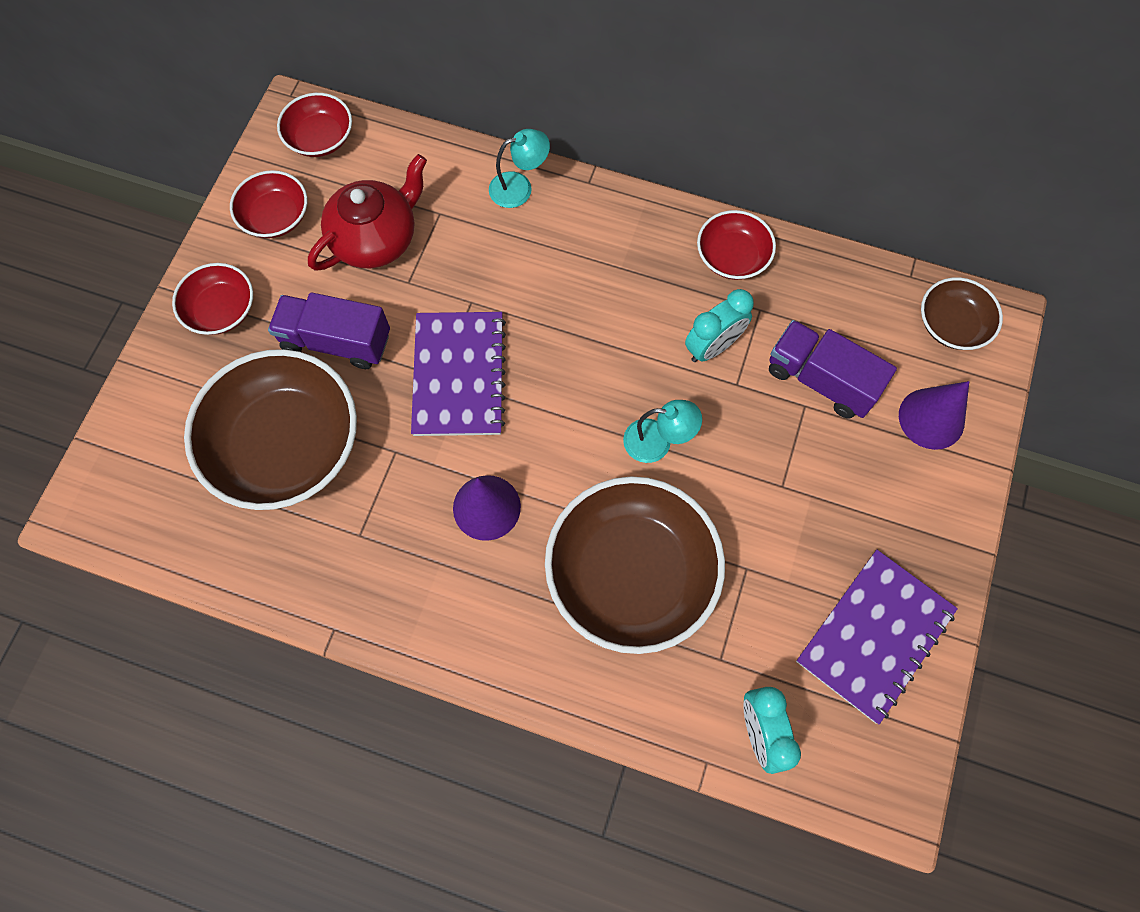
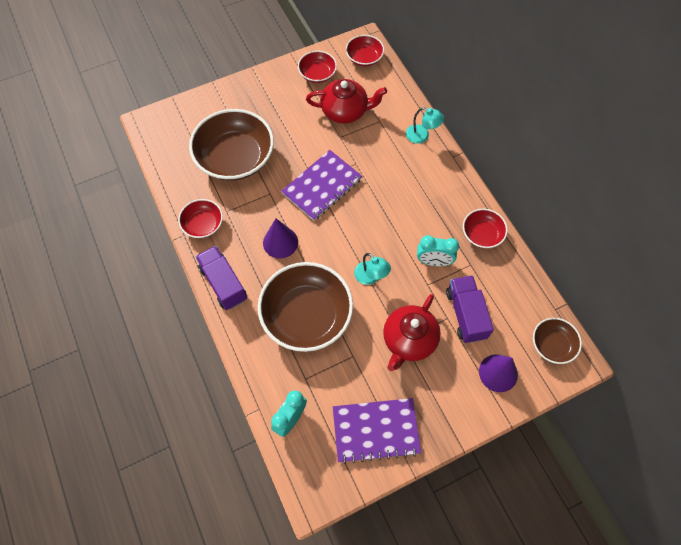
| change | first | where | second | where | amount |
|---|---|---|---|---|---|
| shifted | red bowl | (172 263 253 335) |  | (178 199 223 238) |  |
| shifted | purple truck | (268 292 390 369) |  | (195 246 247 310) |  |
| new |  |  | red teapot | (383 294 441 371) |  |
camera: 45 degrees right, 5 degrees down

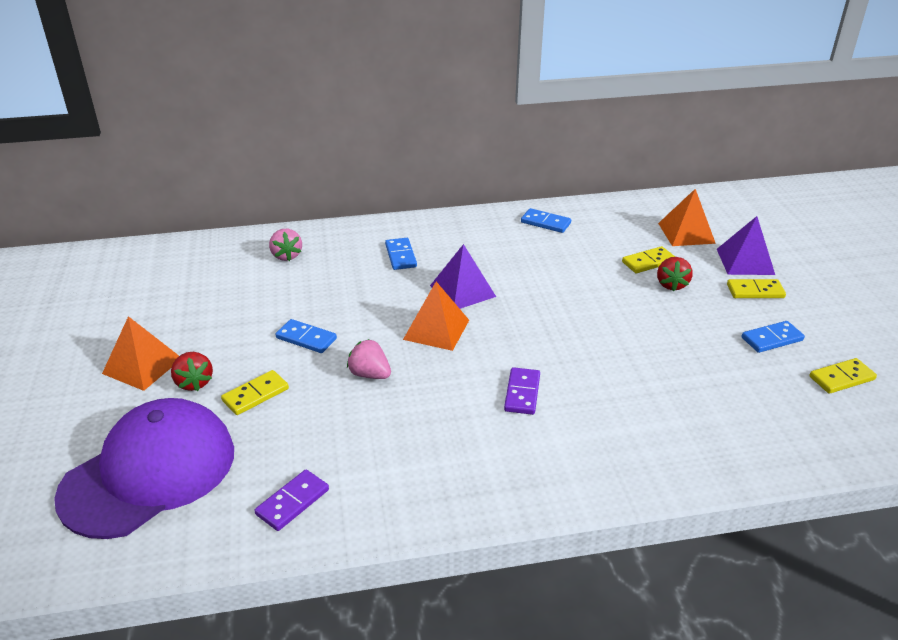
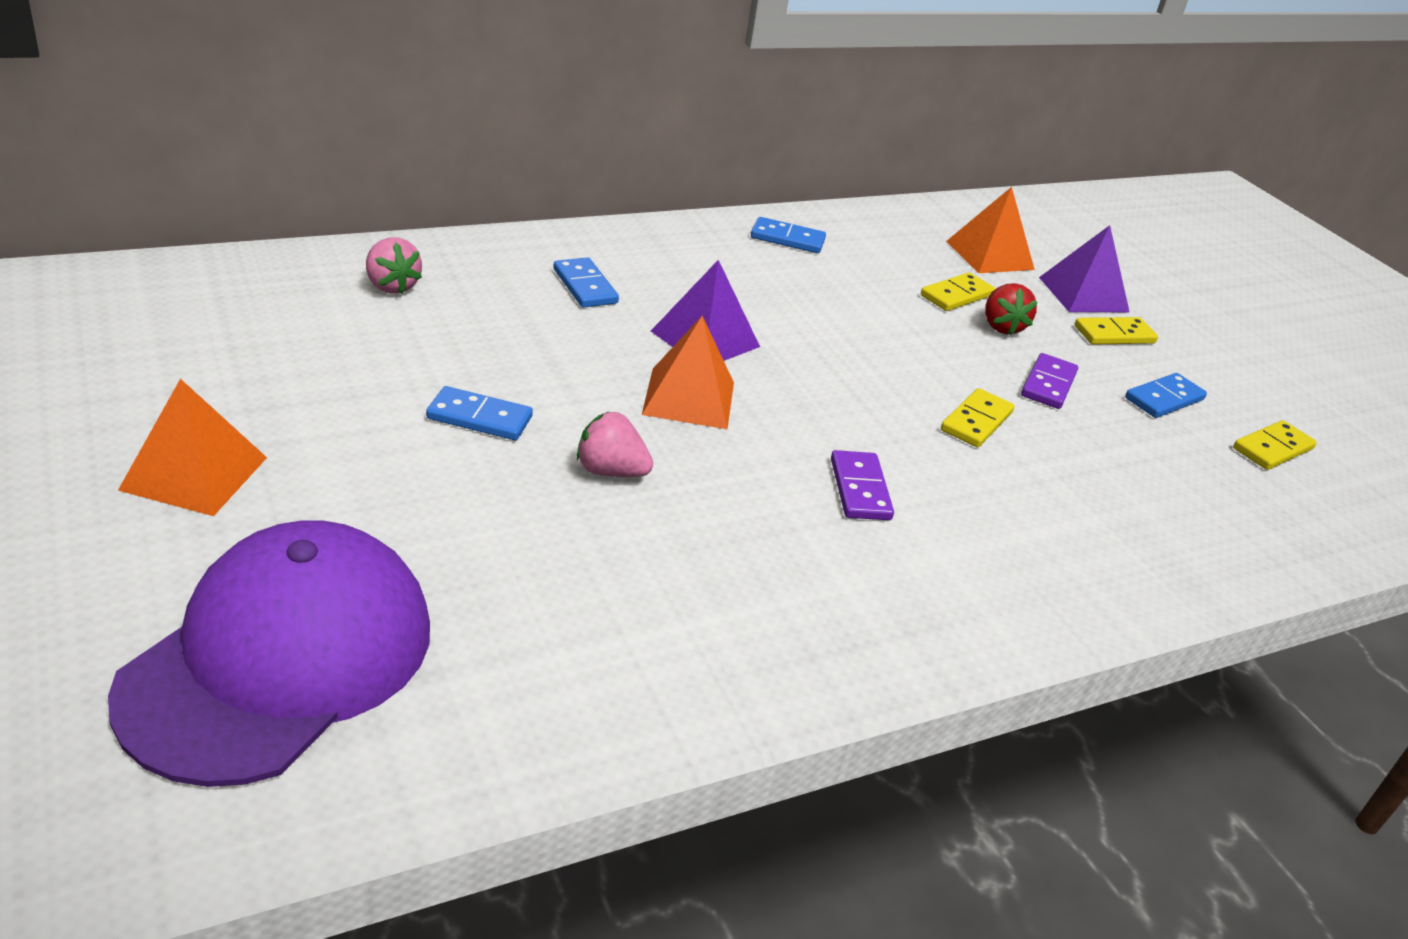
| change | first | where | second | where | amount |
|---|---|---|---|---|---|
| gone | red strawberry | (171 352 213 391) |  |  |  |
| shifted | yellow domino | (221 370 289 415) |  | (941 388 1015 447) |  |
| shifted | purple domino | (254 470 329 531) |  | (1021 353 1078 409) |  |
camera: 20 degrees left, 0 degrees up

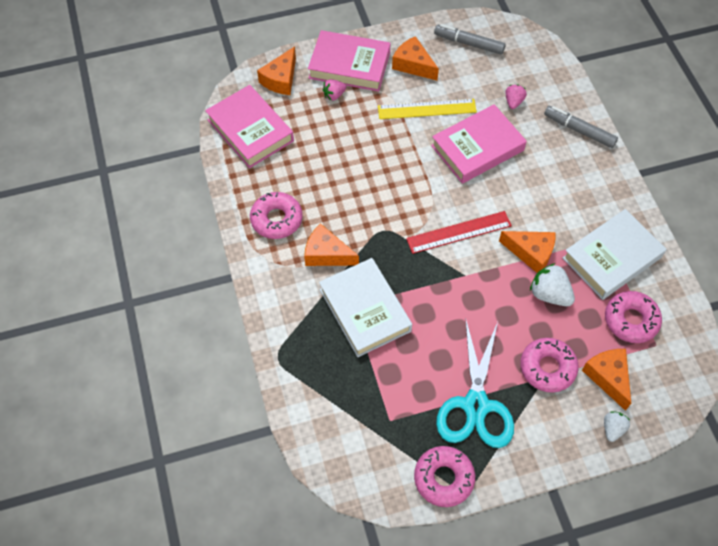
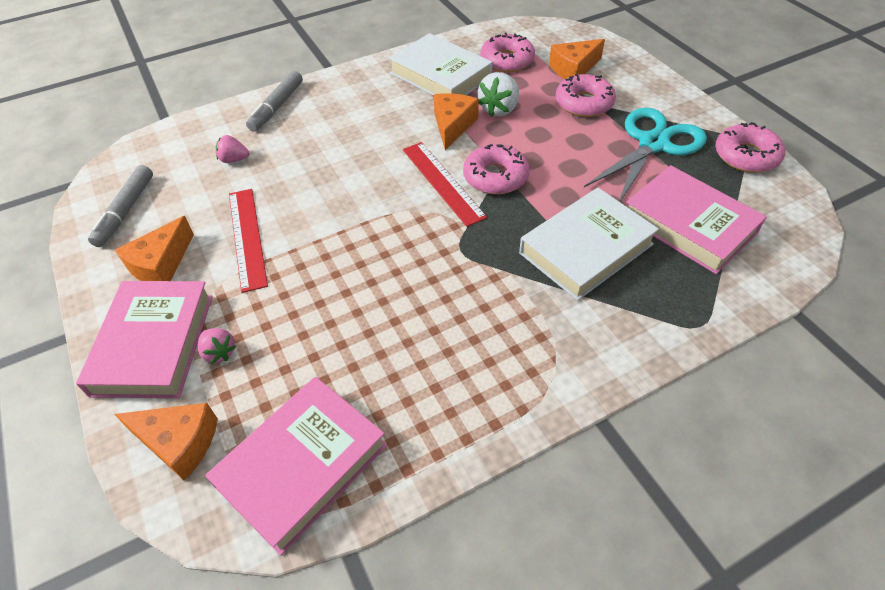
| change | first | where | second | where | amount |
|---|---|---|---|---|---|
| shifted | pink donut | (250 192 303 239) |  | (463 144 529 195) |  |
| gone | orange cheese | (304 223 359 266) |  |  |  |
| repainted | yellow ruler | (378 99 477 119) | red ruler | (229 189 268 293) |  |
| shifted | pink book | (431 104 527 184) |  | (626 165 767 274) |  |
| rotated | turquoise scissors | (436 321 514 448) |  | (584 108 707 202) | 45 degrees counterclockwise |
| gone | white strawberry | (604 412 630 442) |  |  |  |
camera: 100 degrees left, 10 degrees down

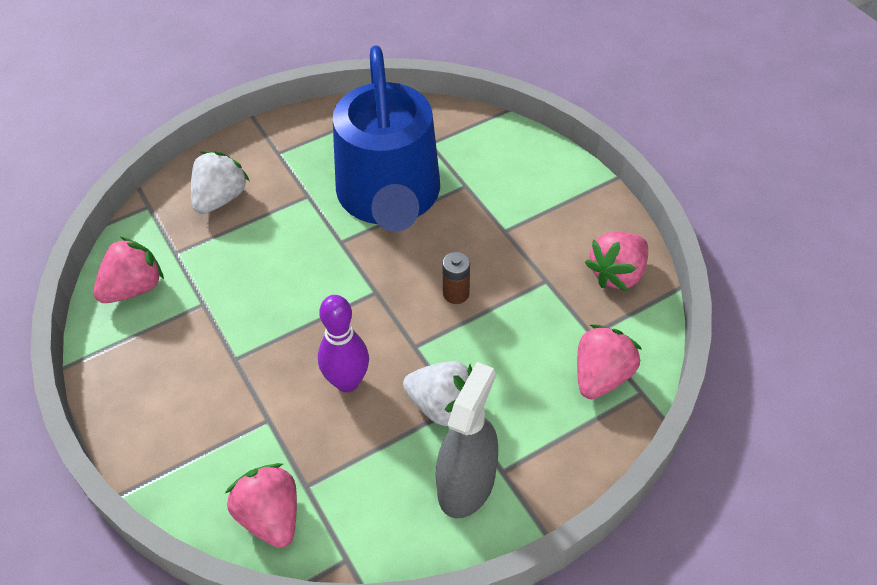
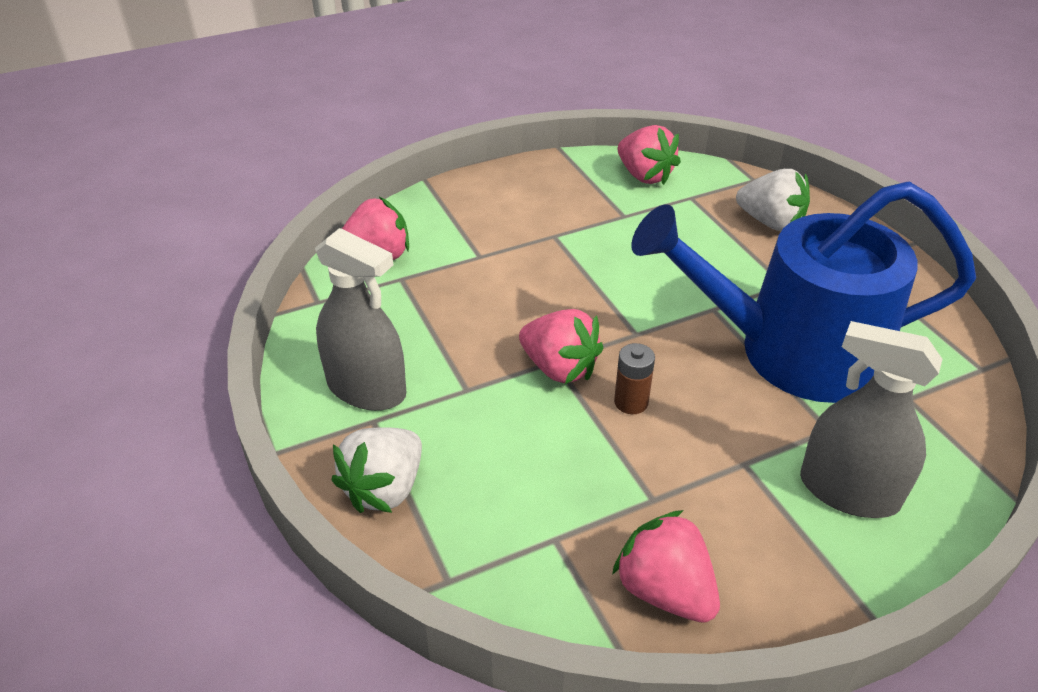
| change | first | where | second | where | amount |
|---|---|---|---|---|---|
| gone | purple bowling pin | (318 295 369 392) |  |  |  |
| shifted | white strawberry | (403 361 472 426) |  | (331 427 422 513) |  |
| shifted | pink strawberry | (577 324 642 399) |  | (519 309 603 384) |  |
| new |  |  | grey spray bottle | (800 321 942 518) |  |
camera: 95 degrees right, 10 degrees down

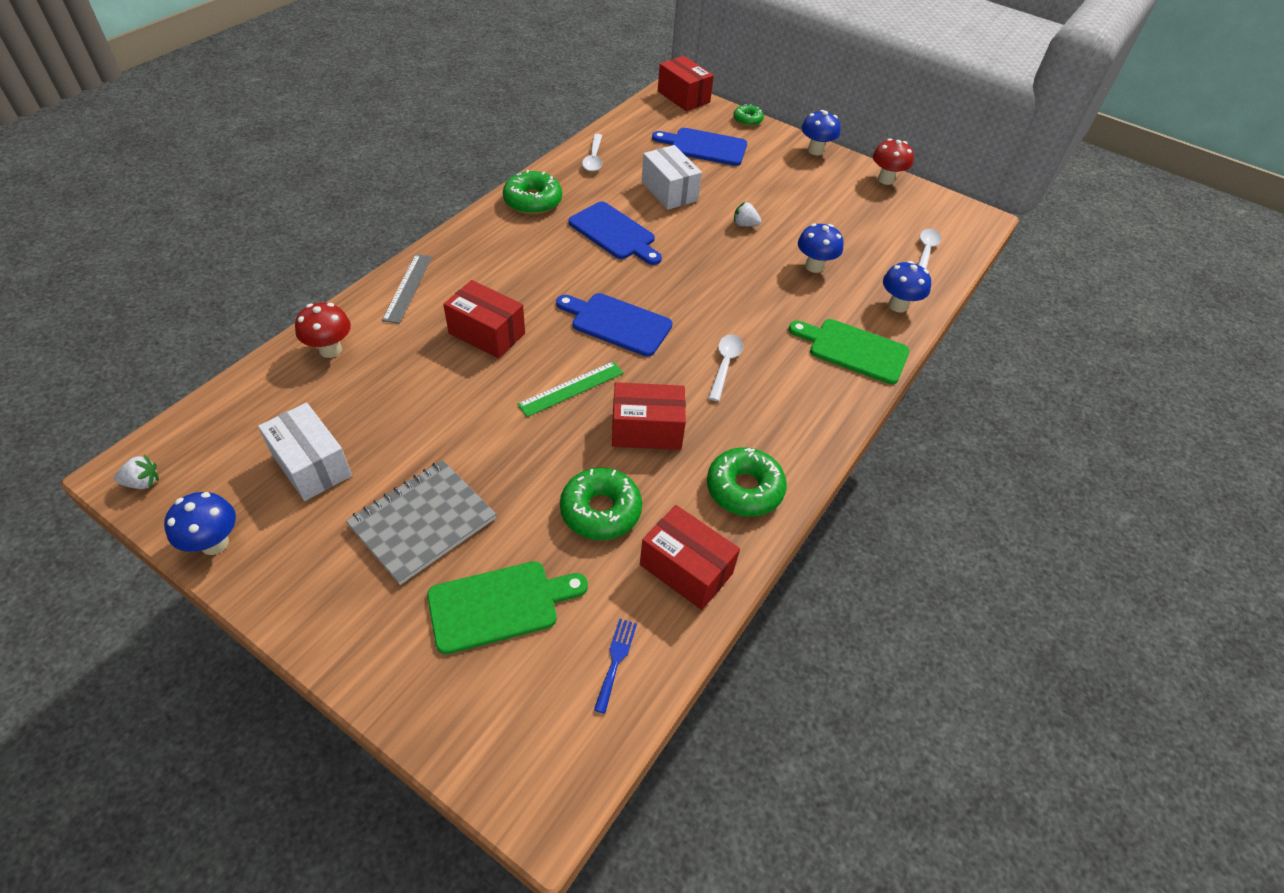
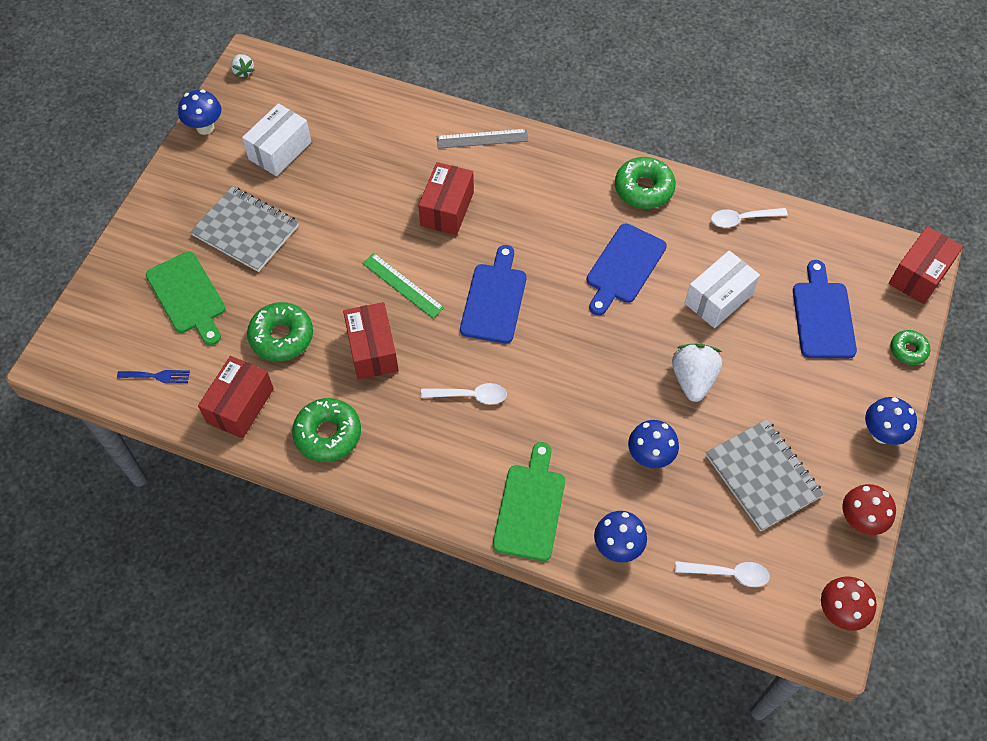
| change | first | where | second | where | amount |
|---|---|---|---|---|---|
| shifted | red mushroom | (295 303 351 358) |  | (821 577 877 631) |  |
| scaled | white strawberry | (734 202 761 227) |  | (672 343 722 402) | x1.85 |
| new |  |  | grey notebook | (706 419 824 531) |  |
camera: 80 degrees right, 10 degrees up

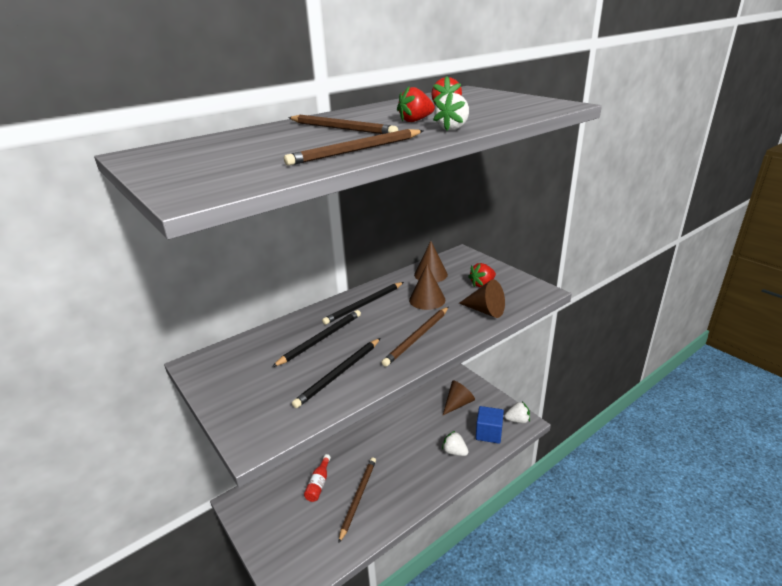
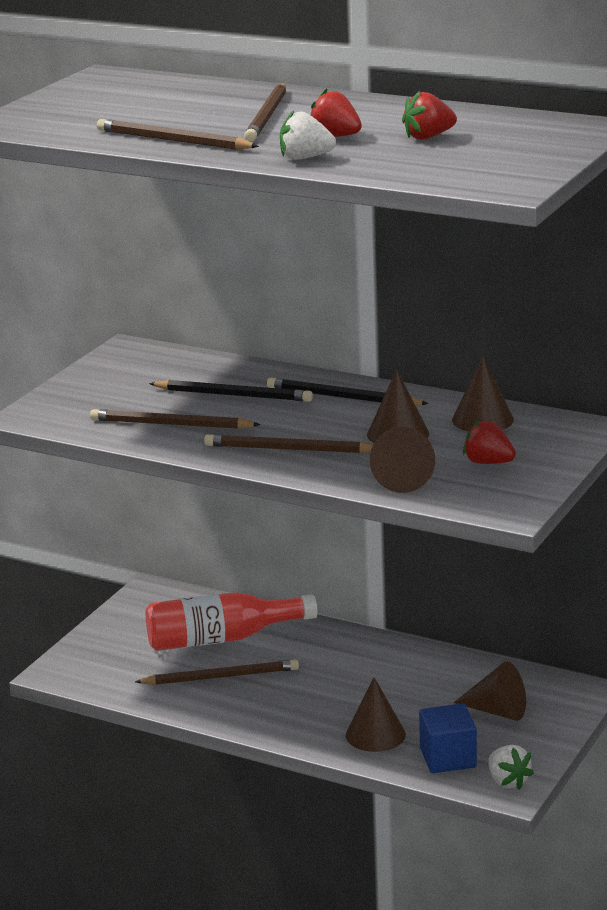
| change | first | where | second | where | amount |
|---|---|---|---|---|---|
| repainted | black pencil | (292 338 381 408) | brown pencil | (90 409 260 429) |  |
| scaled | red bottle | (304 454 331 502) |  | (146 592 317 651) | x2.01 |
| swapped | white strawberry | (442 431 469 456) | brown cone | (346 677 406 752) |  |
camera: 65 degrees right, 5 degrees down

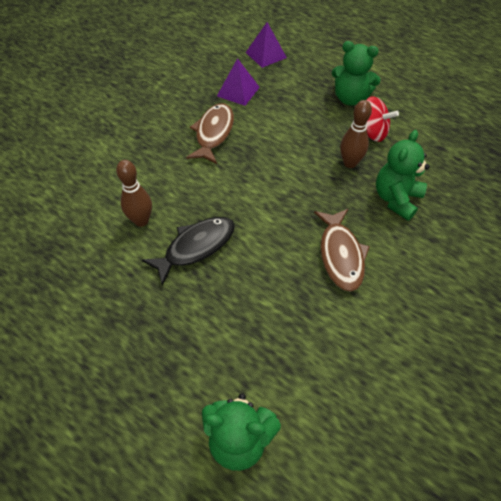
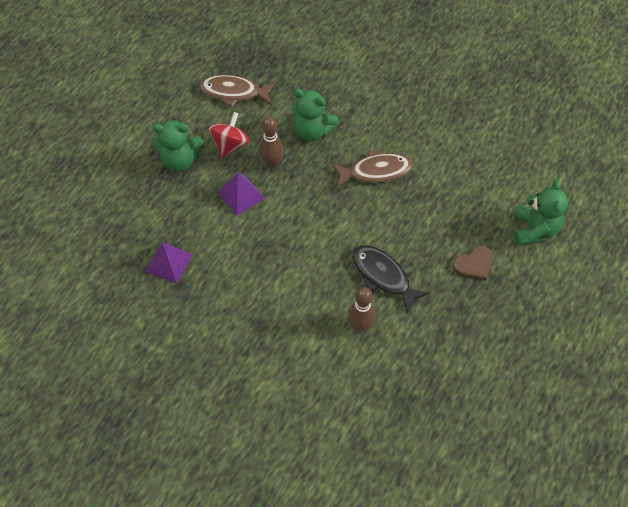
| change | first | where | second | where | amount |
|---|---|---|---|---|---|
| shifted | brown fish | (186 103 234 164) |  | (199 75 276 108) |  |
| shifted | purple pyramid | (246 22 287 68) |  | (218 173 265 216) |  |
| rotated | green teddy bear | (332 41 381 106) |  | (152 119 202 172) | 75 degrees clockwise |
| new |  |  | brown heart | (453 246 493 281) |  |
camera: 95 degrees left, 5 degrees up

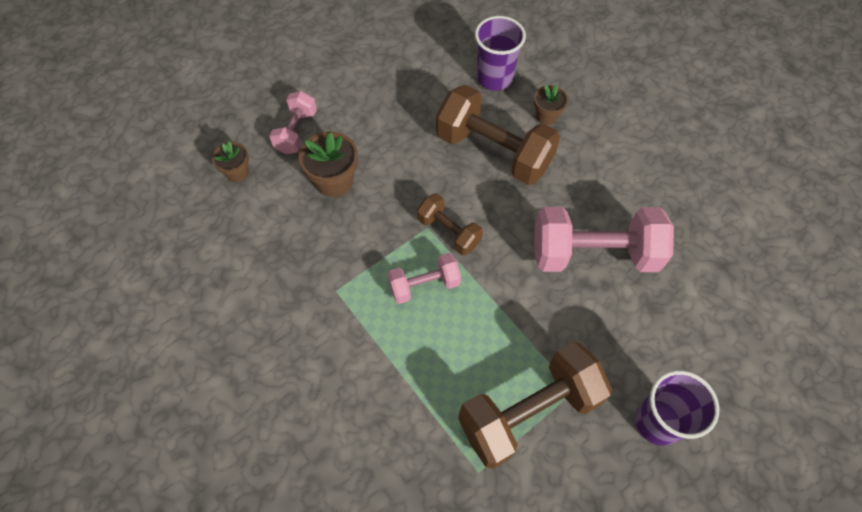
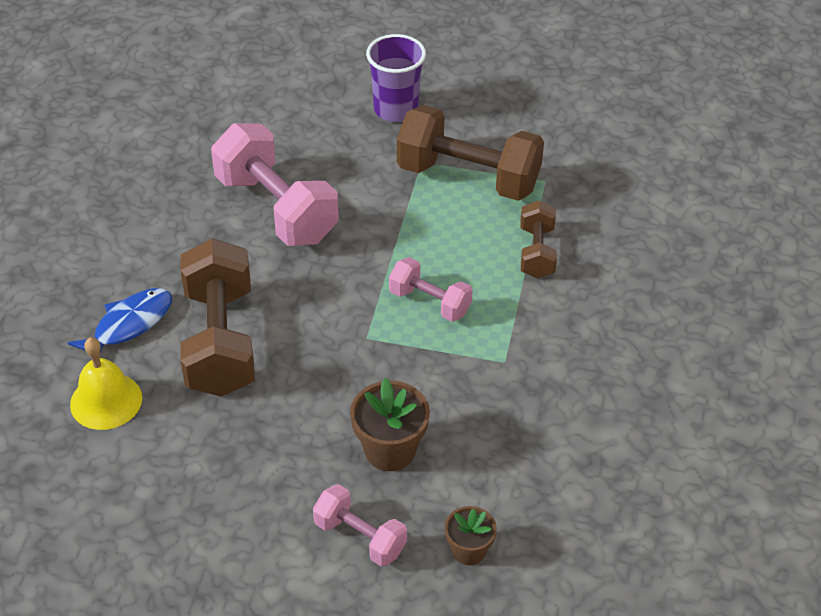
| change | first | where | second | where | amount |
|---|---|---|---|---|---|
| rotated | pink dumbbell | (269 91 317 154) |  | (313 484 407 567) | 60 degrees clockwise |
| shifted | brown dumbbell | (417 193 483 255) |  | (520 200 557 279) |  |
| swapped | purple cup | (475 16 526 91) | yellow bell | (70 337 142 430) |  |
| swapped | brown flower pot | (534 85 568 125) | blue fish | (68 288 172 360) |  |
camera: 130 degrees left, 15 degrees down

